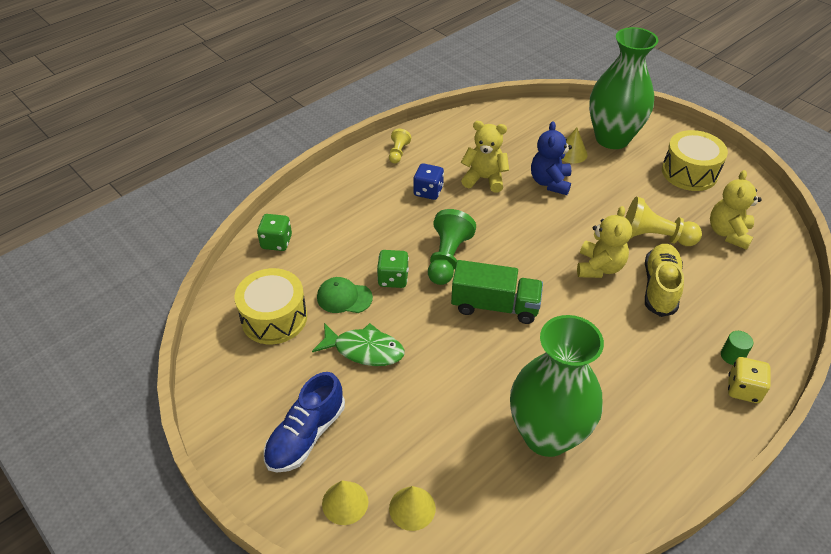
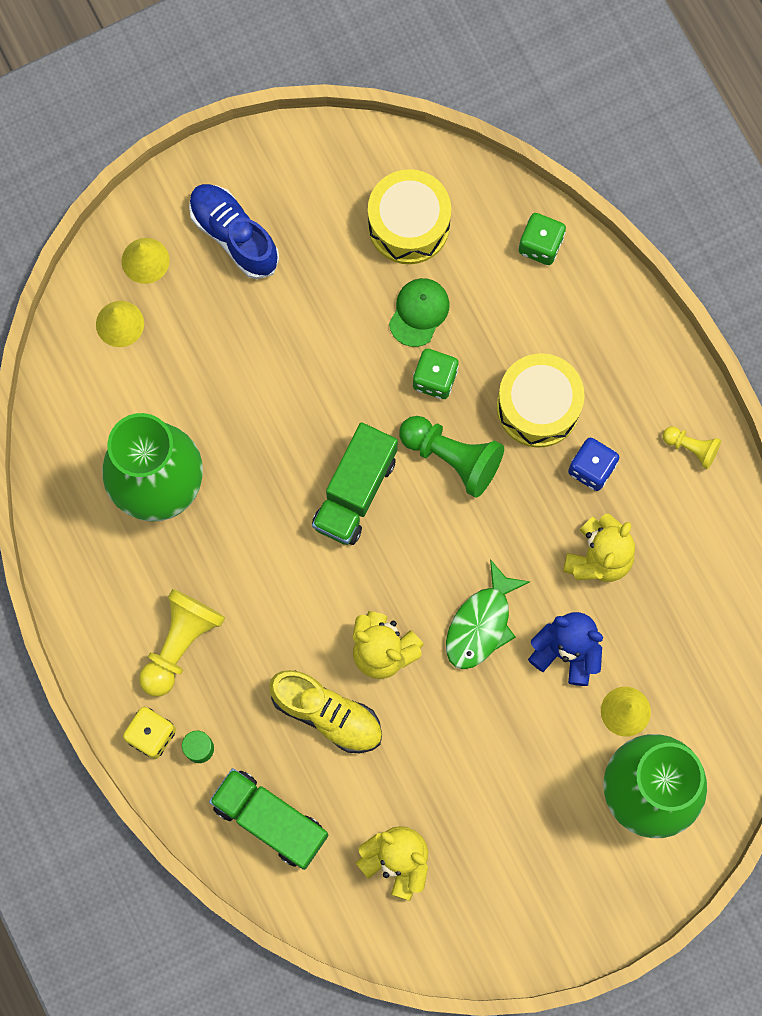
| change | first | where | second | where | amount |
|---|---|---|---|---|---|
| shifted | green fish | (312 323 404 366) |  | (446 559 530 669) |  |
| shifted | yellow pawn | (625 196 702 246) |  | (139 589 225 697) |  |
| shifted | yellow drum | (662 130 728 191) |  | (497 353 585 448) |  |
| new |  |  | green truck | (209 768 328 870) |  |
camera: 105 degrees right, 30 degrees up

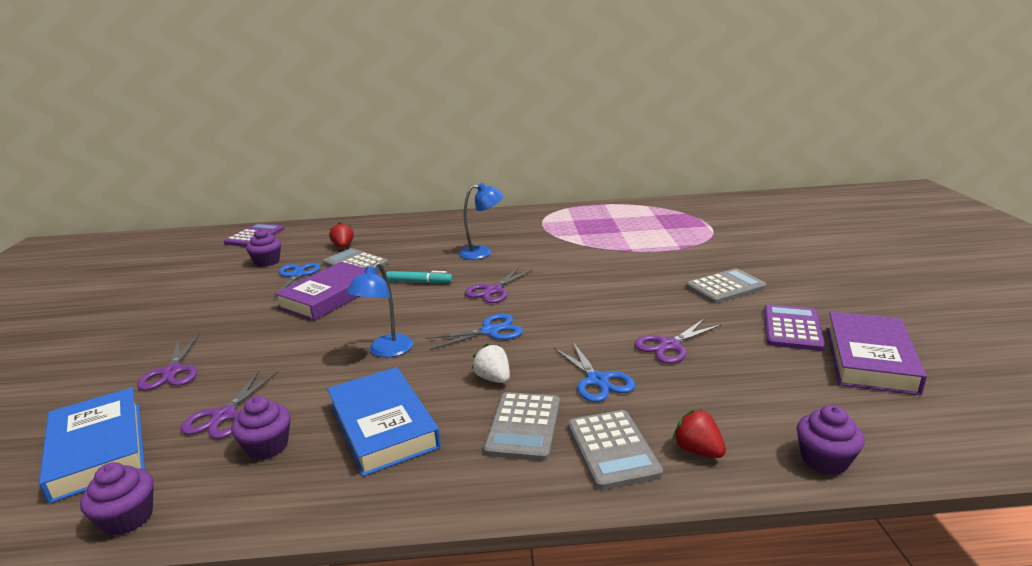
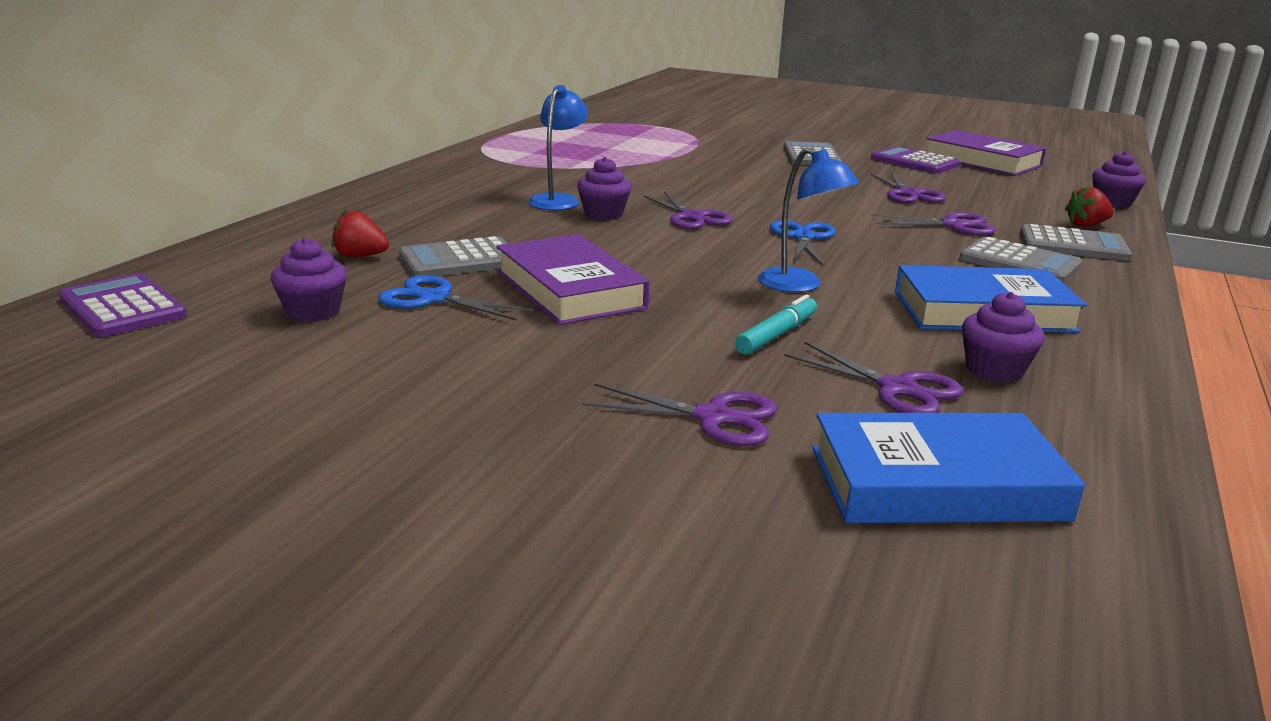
| change | first | where | second | where | amount |
|---|---|---|---|---|---|
| shifted | purple cupcake | (80 462 154 536) |  | (577 157 631 220) |  |
| shifted | turquoise marker | (386 271 452 283) |  | (735 294 817 355) |  |
| gone | white strawberry | (472 344 510 383) |  |  |  |
| repainted | blue scissors | (553 341 635 402) | purple scissors | (871 212 996 236) |  |
camera: 65 degrees left, 0 degrees up

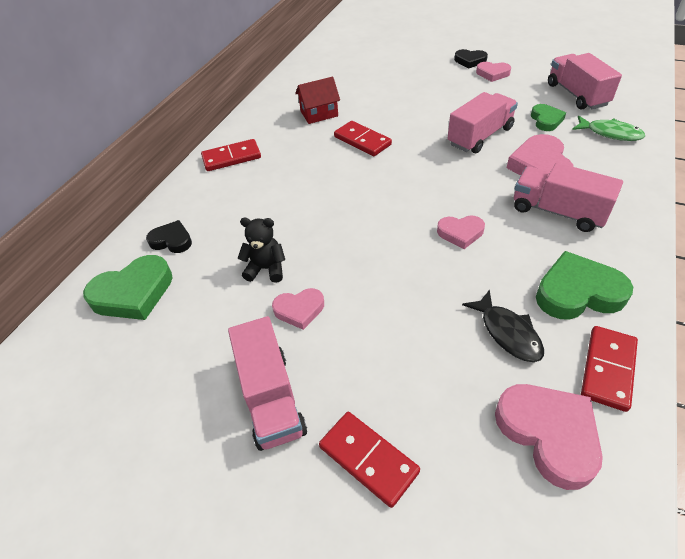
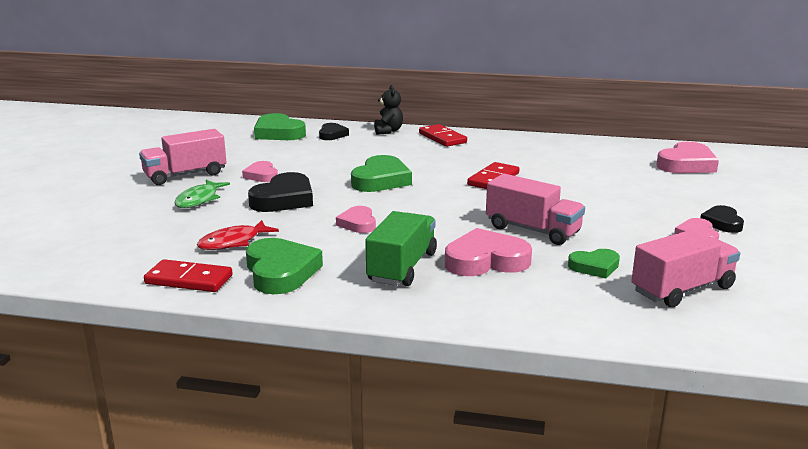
| change | first | where | second | where | amount |
|---|---|---|---|---|---|
| shifted | black teddy bear | (237 218 285 283) |  | (374 85 403 135) |  |
| gone | red house | (295 77 340 124) |  |  |  |
| gone | red domino | (319 412 420 508) |  |  |  |
| repainted | black fish | (462 290 544 362) | red fish | (197 220 279 250) |  |
| shifted | pink heart | (495 384 603 490) |  | (656 142 719 173) |  |
| repainted | pink truck | (514 163 623 232) | green truck | (365 211 437 286) |  |
| shifted | green fish | (572 116 645 141) |  | (174 180 230 208) |  |
| new |  |  | black heart | (248 172 313 212) |  |
| new |  |  | green heart | (351 155 412 192) |  |
camera: 75 degrees right, 25 degrees down

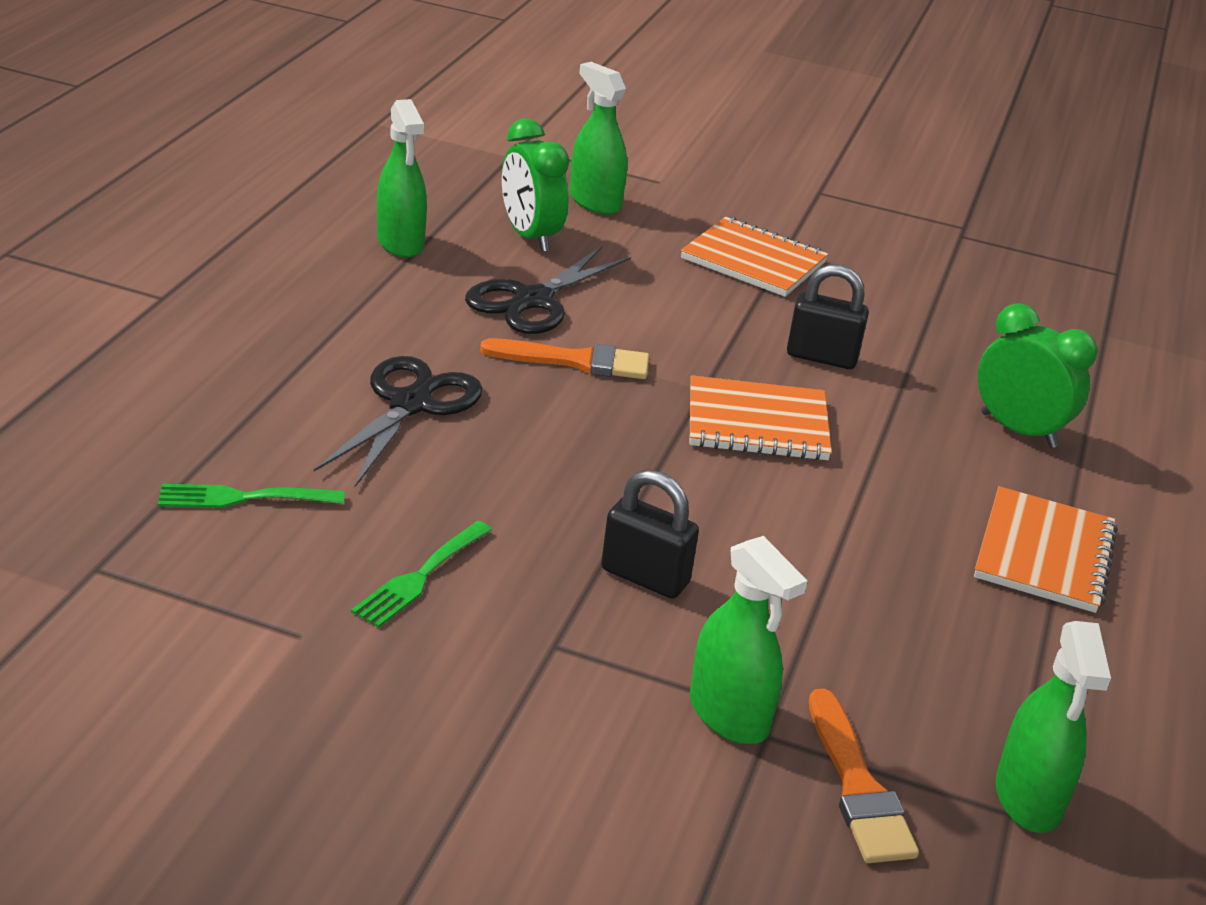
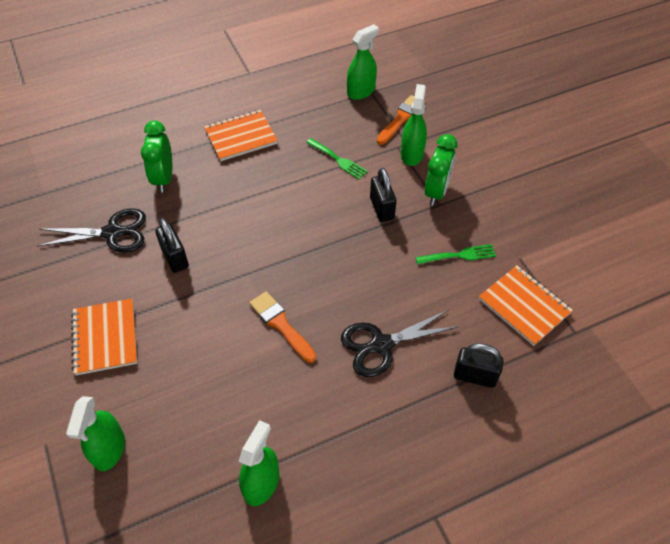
| change | first | where | second | where | amount |
|---|---|---|---|---|---|
| shifted | green fork | (158 484 344 508) |  | (306 138 368 179) |  |
| shifted | black scissors | (465 246 631 334) |  | (37 208 146 253) |  |
| shifted | green clock | (502 119 569 252) |  | (425 134 458 206) |  |
| shifted | orange notebook | (690 375 832 460) |  | (479 265 573 346) |  |
| new |  |  | black padlock | (454 343 504 388) |  |
camera: 130 degrees left, 20 degrees up

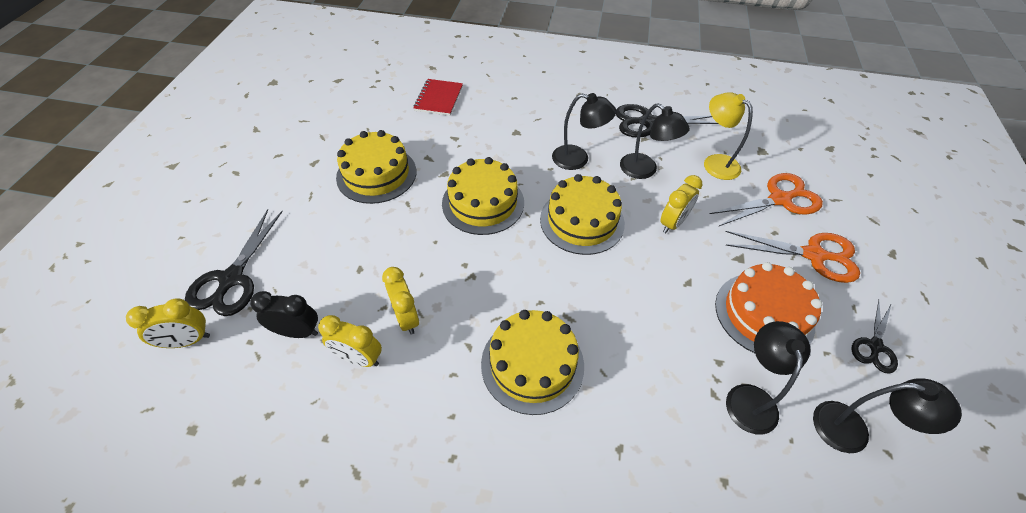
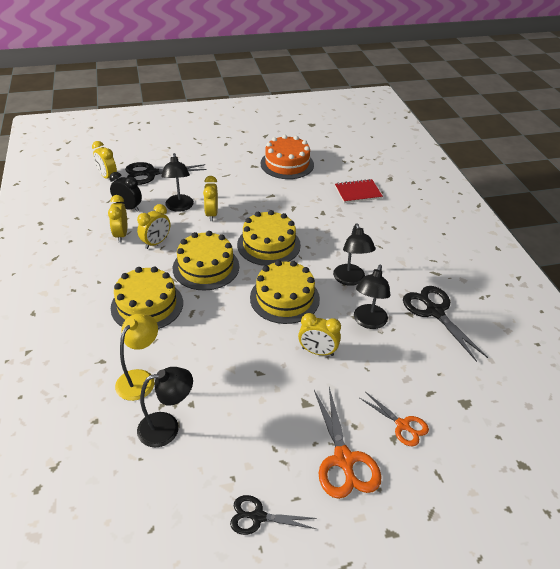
| change | first | where | second | where | amount |
|---|---|---|---|---|---|
| rotated | black clock | (250 291 318 338) |  | (110 172 142 212) | 45 degrees counterclockwise |
| shifted | yellow cake | (336 130 416 204) |  | (173 231 239 290) |  |
| shifted | yellow lamp | (704 92 753 180) |  | (115 314 158 401) |  |
| scaled | orange scissors | (710 173 823 227) |  | (360 392 429 446) | x0.61 |
| shifted | orange cake | (715 262 822 353) |  | (261 135 314 179) |  |
| shifted | black lamp | (813 378 962 453) |  | (161 153 194 212) |  |
| new |  |  | yellow clock | (203 176 218 221) |  |
camera: 65 degrees right, 10 degrees down

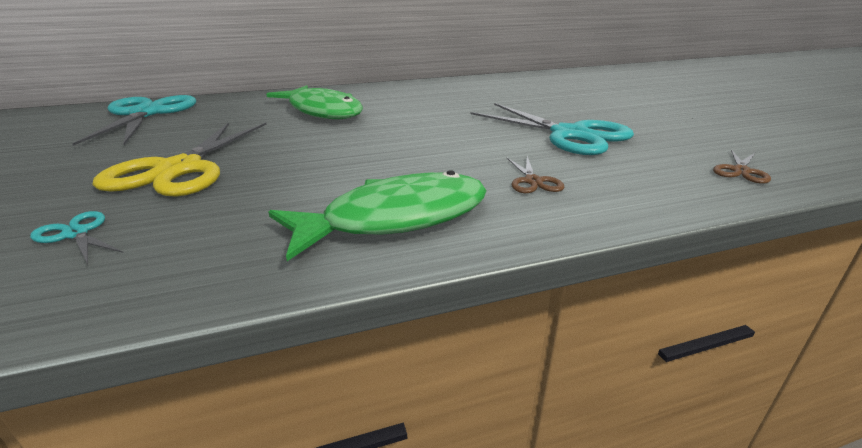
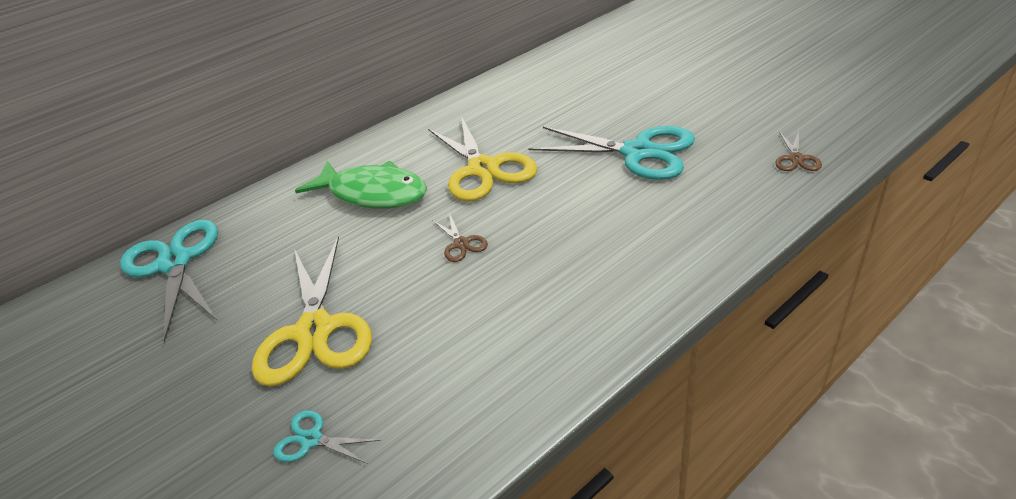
| change | first | where | second | where | amount |
|---|---|---|---|---|---|
| gone | green fish | (269 170 487 261) |  |  |  |
| shifted | brown scissors | (507 156 564 193) |  | (432 213 488 262) |  |
| new |  |  | yellow scissors | (428 116 537 201) |  |
camera: 15 degrees left, 10 degrees up

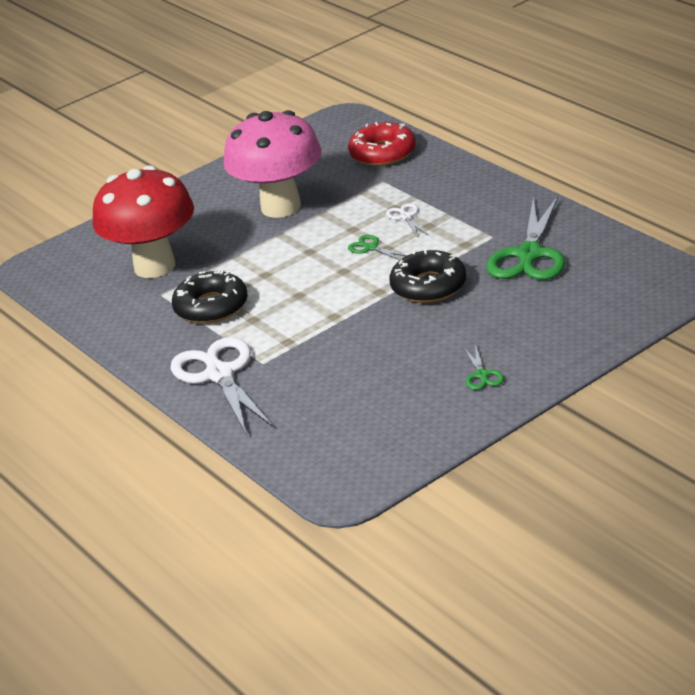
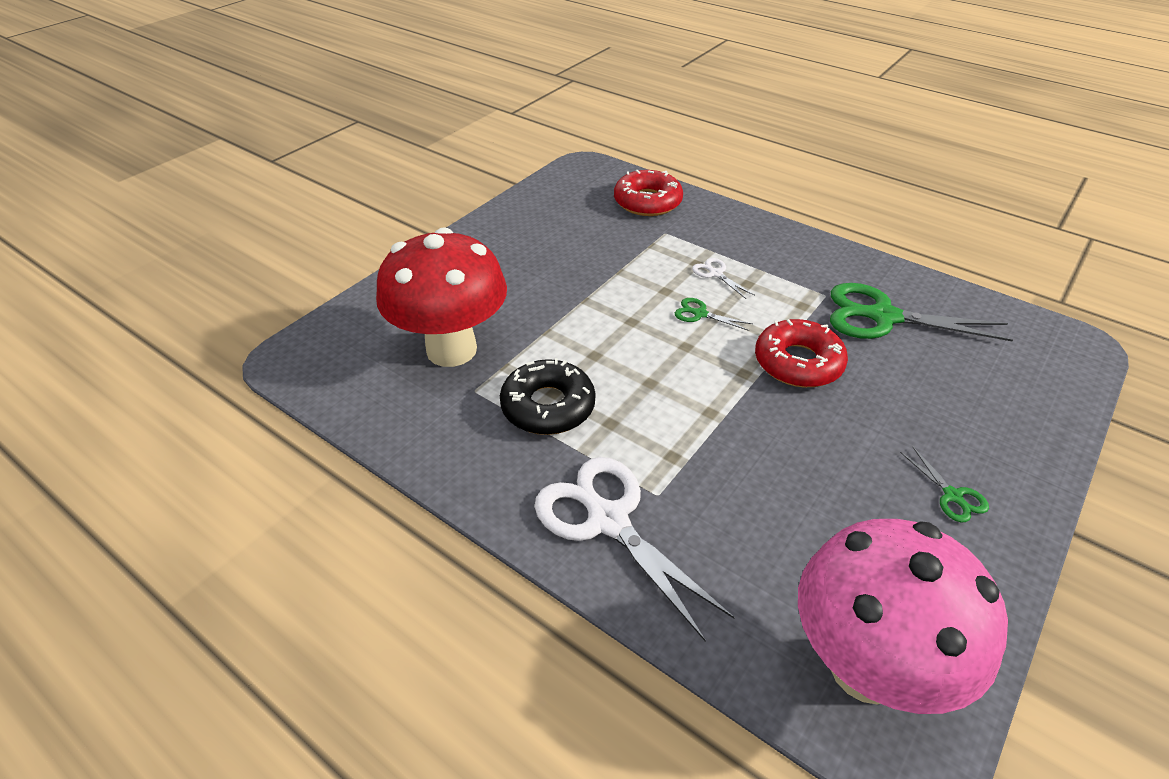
| change | first | where | second | where | amount |
|---|---|---|---|---|---|
| shifted | pink mushroom | (224 110 321 218) |  | (798 519 1008 714) |  |
| repainted | black donut | (389 250 466 303) | red donut | (755 319 848 387) |  |
| rotated | green scissors | (486 196 565 280) |  | (830 283 1013 342) | 105 degrees clockwise |
camera: 20 degrees left, 10 degrees up

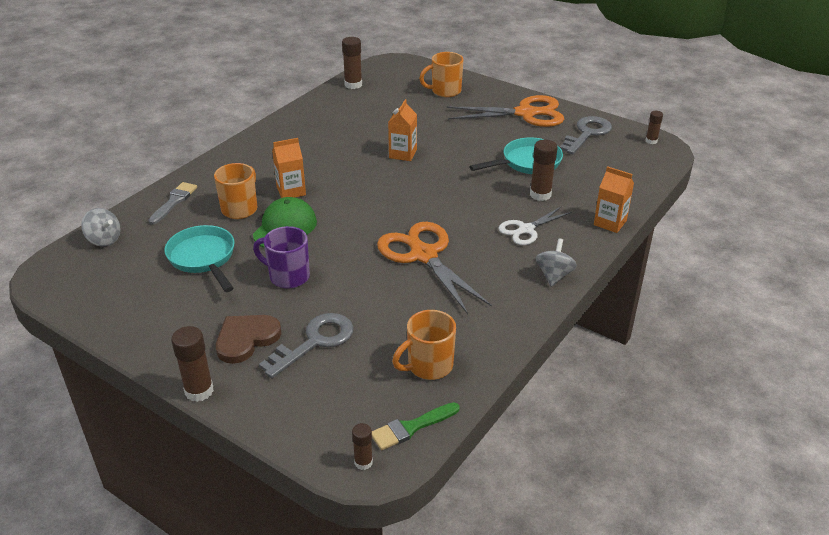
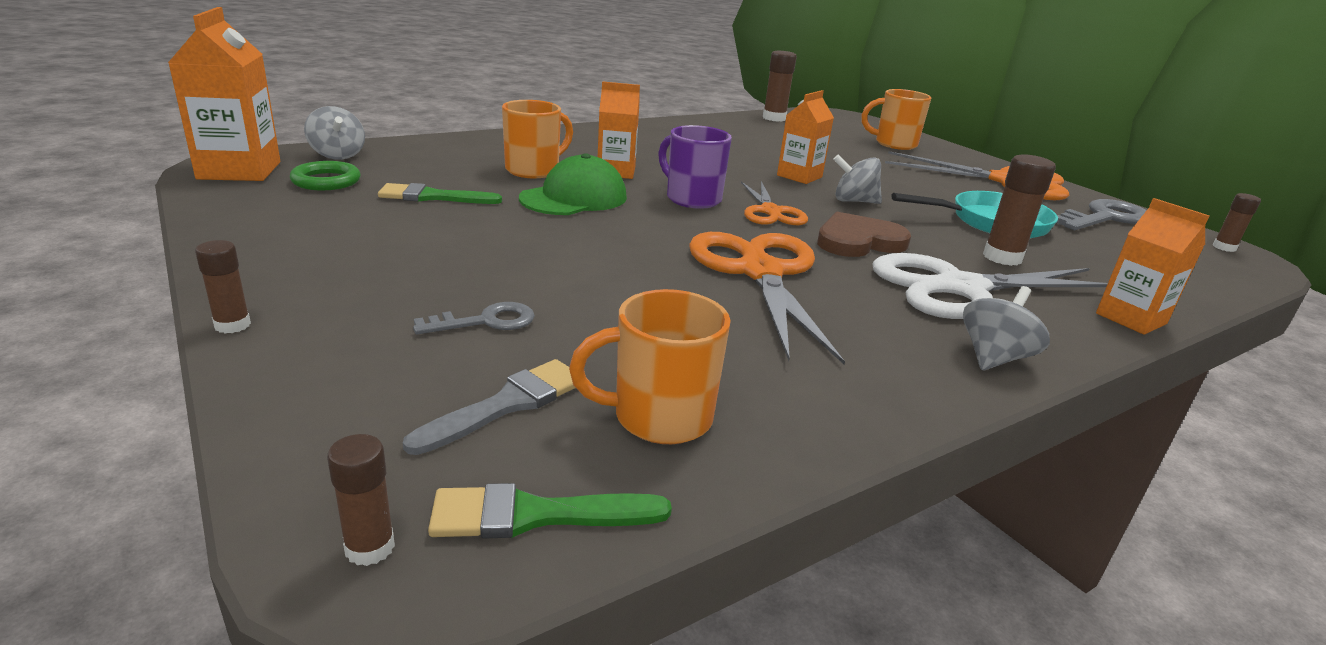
| change | first | where | second | where | amount |
|---|---|---|---|---|---|
| shifted | grey brush | (149 182 197 225) |  | (403 359 576 455) |  |
| swapped | turquoise pan | (164 225 235 292) | green brush | (378 183 502 204) |  |
| scaled | brown glue stick | (171 326 214 402) |  | (195 240 251 333) | x0.60 |
| shifted | brown heart | (216 315 282 364) |  | (817 212 911 257) |  |
| shifted | purple mug | (253 226 310 289) |  | (658 125 732 209) |  |
| scaled | grey key | (259 313 354 378) |  | (413 302 535 334) | x0.58 |
| scaled | white scissors | (498 206 572 245) |  | (872 253 1108 319) | x1.72 |
| new |  |  | orange carton | (168 7 280 181) |  |
| new |  |  | green ring | (290 161 361 190) |  |
| new |  |  | orange scissors | (741 181 808 225) |  |
| new |  |  | grey spinning top | (833 154 882 204) |  |
camera: 20 degrees right, 10 degrees down

